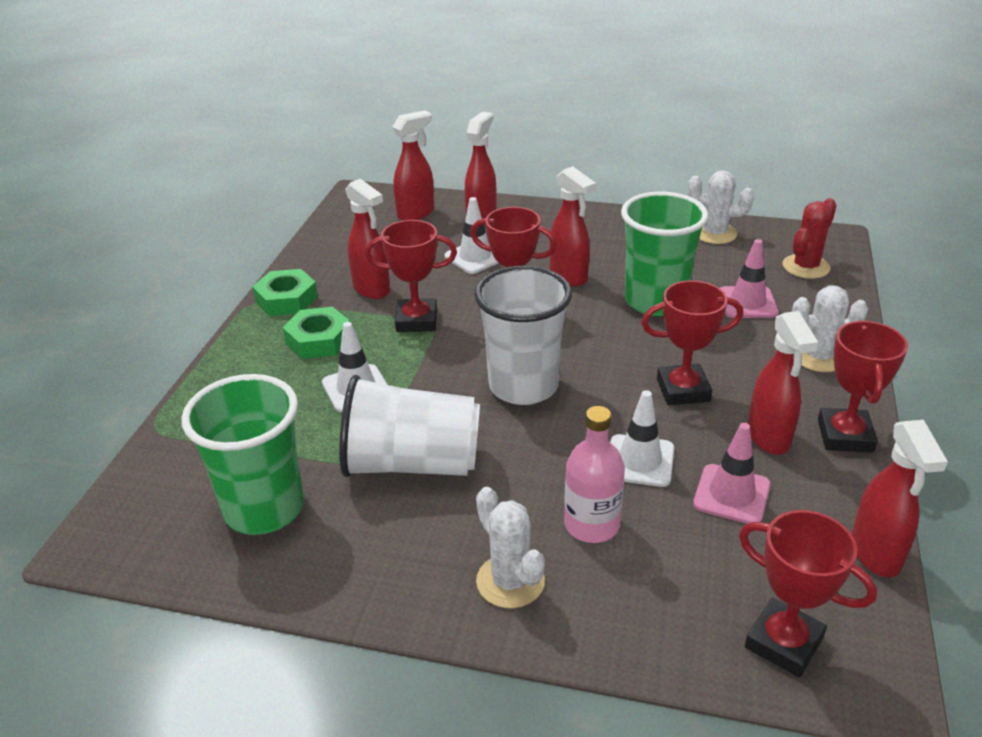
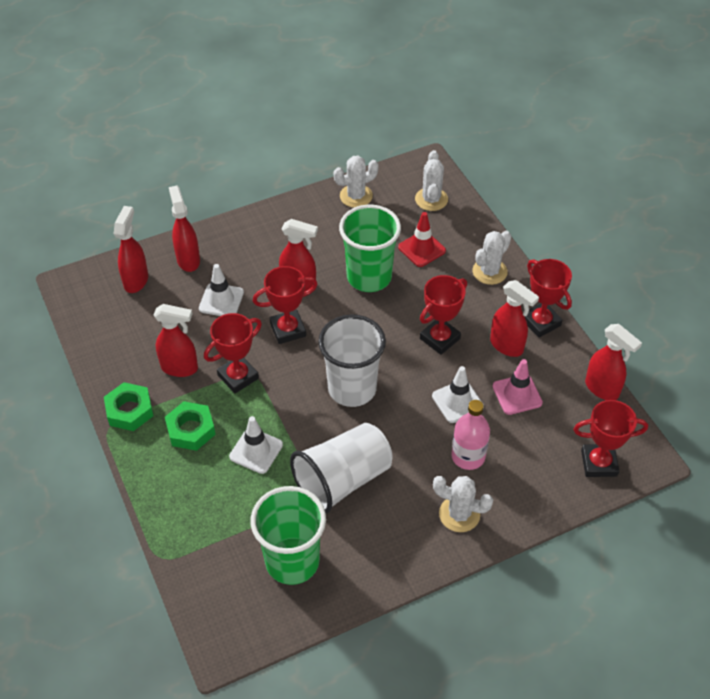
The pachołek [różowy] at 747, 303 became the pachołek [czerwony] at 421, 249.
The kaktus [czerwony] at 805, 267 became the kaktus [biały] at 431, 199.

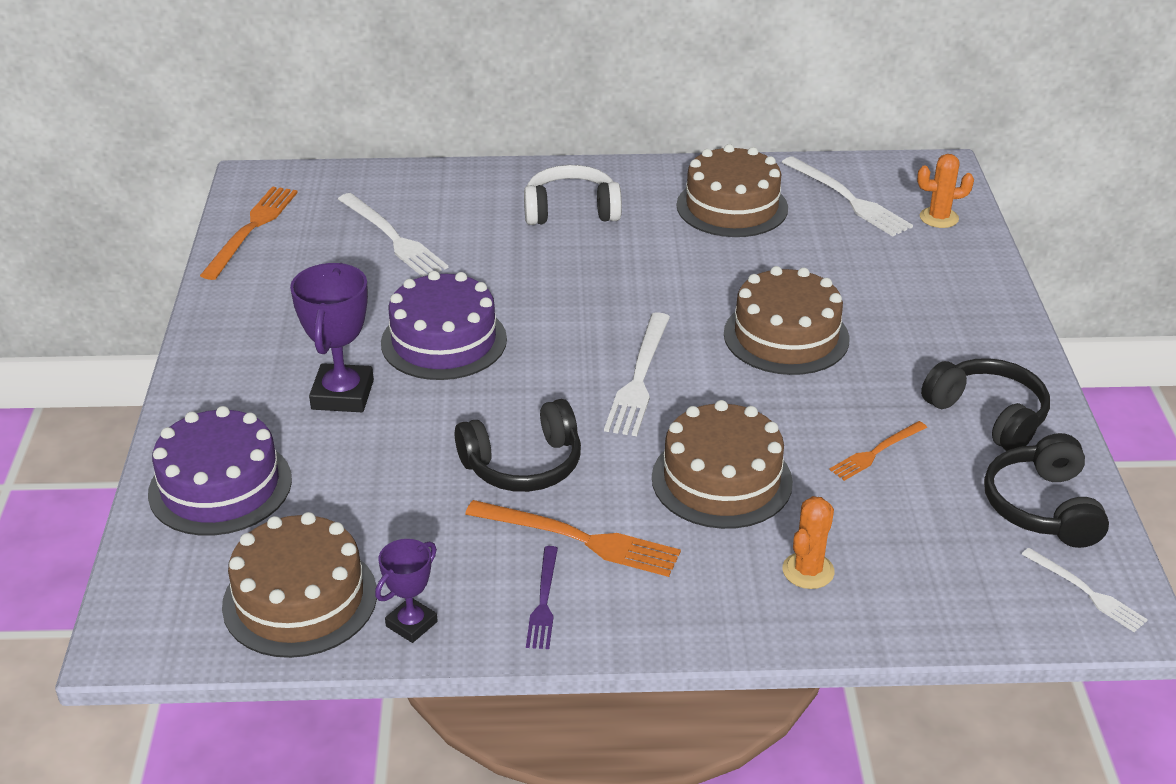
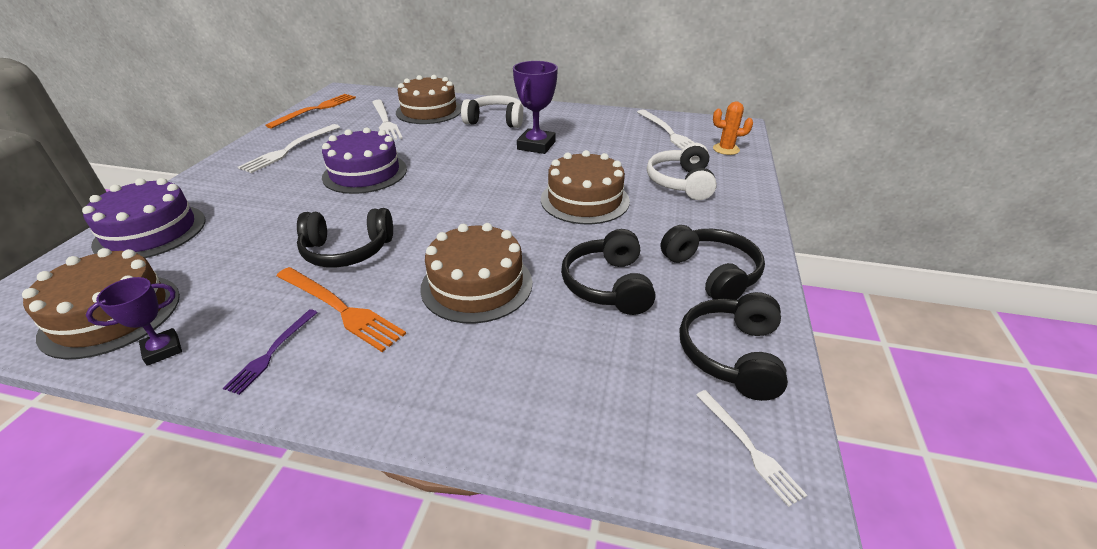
The widelec [biały] moved from 639, 378 to 290, 149.
The tort [brązowy] moved from 732, 207 to 429, 111.
The puchar [fioletowy] moved from 343, 395 to 536, 145.
The widelec [pomarańczowy] at 876, 452 was replaced by the słuchawki [czarny] at 608, 285.
The słuchawki [biały] at 681, 182 appeared.
The kaktus [pomarańczowy] at 808, 571 disappeared.

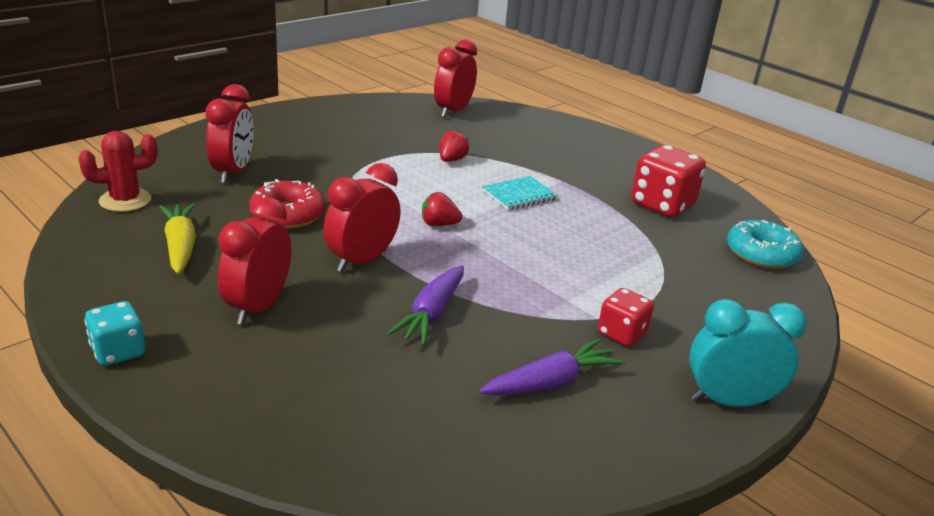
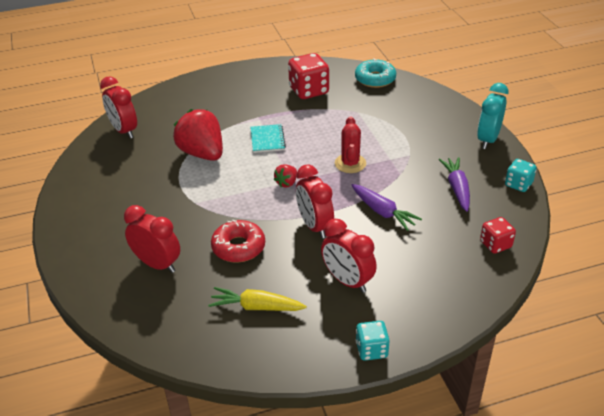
The truskawka [czerwony] at 451, 160 changed to 2.16 times the size.
The kaktus [czerwony] moved from 125, 200 to 350, 163.
The kostka do gry [czerwony] moved from 621, 334 to 495, 244.
The kostka do gry [turkusowy] at 518, 184 appeared.

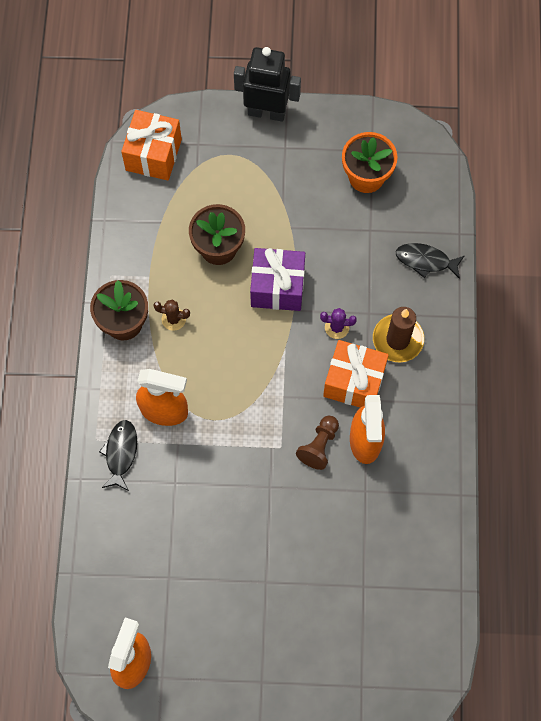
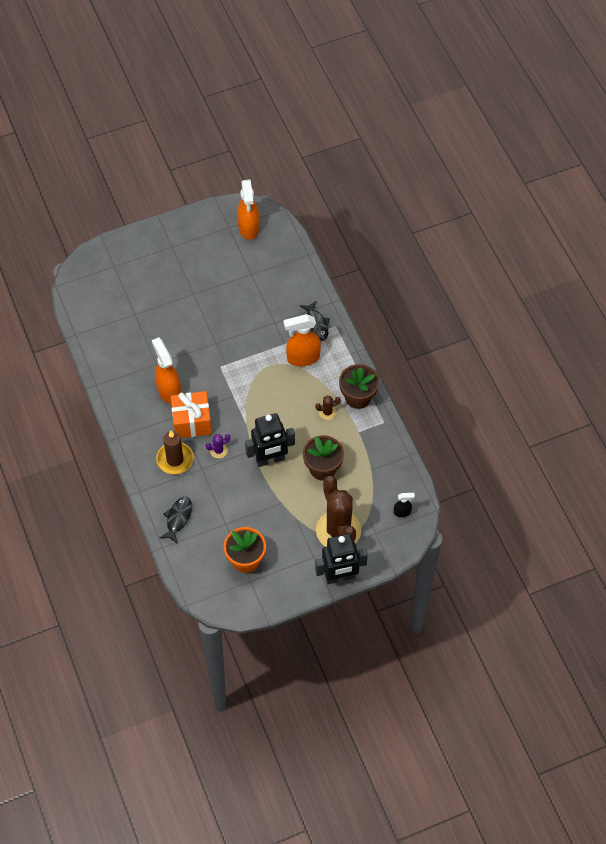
The ryba [czarny] at 425, 261 turned 60 degrees counterclockwise.
The prezent [fioletowy] at 277, 287 was replaced by the robot [czarny] at 270, 459.
The kaktus [brązowy] at 338, 530 appeared.
The prezent [pomarańczowy] at 153, 155 was replaced by the spryskiwacz [czarny] at 402, 512.
The pionek [brązowy] at 319, 446 disappeared.

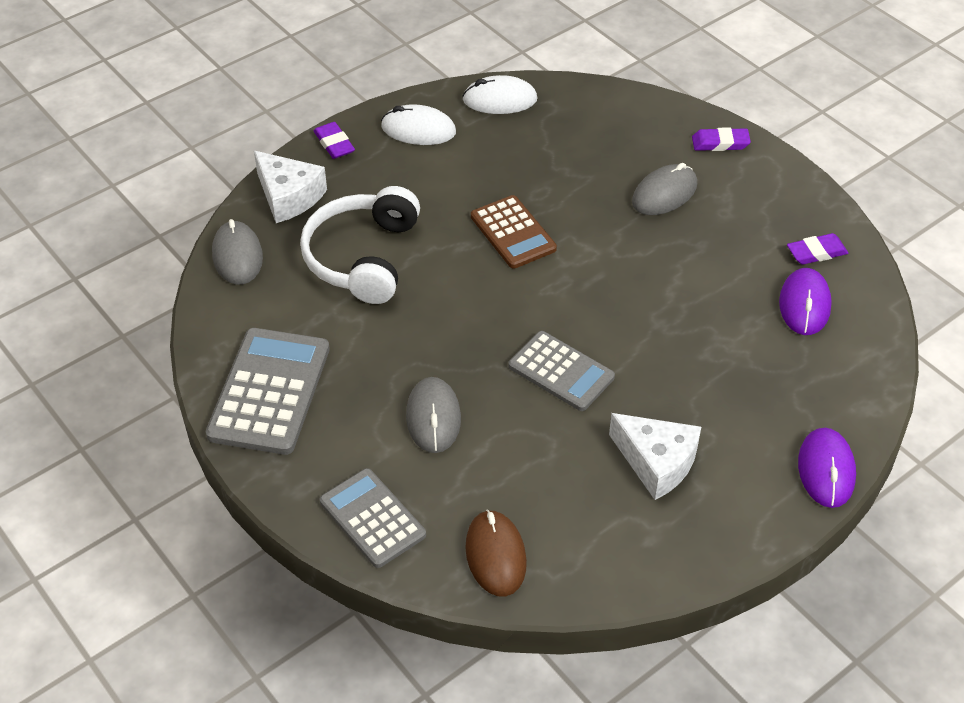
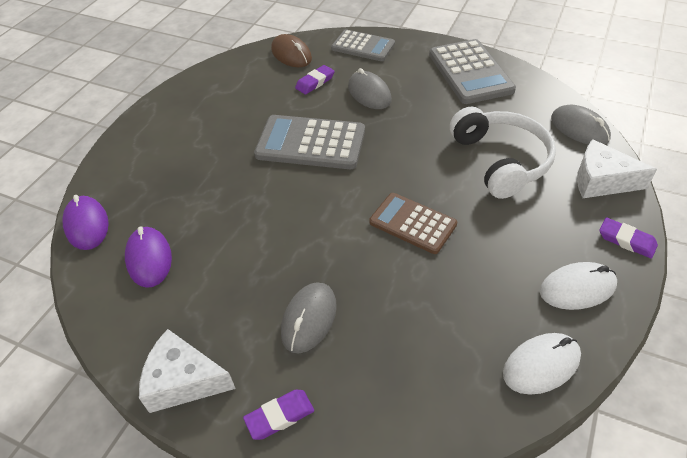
The myszka [fioletowy] moved from 826, 470 to 87, 225.
The ser [biały] moved from 657, 462 to 183, 381.
The kalkulator [szary] at 561, 372 changed to 1.51 times the size.
The gumka do mazania [fioletowy] moved from 816, 252 to 315, 82.

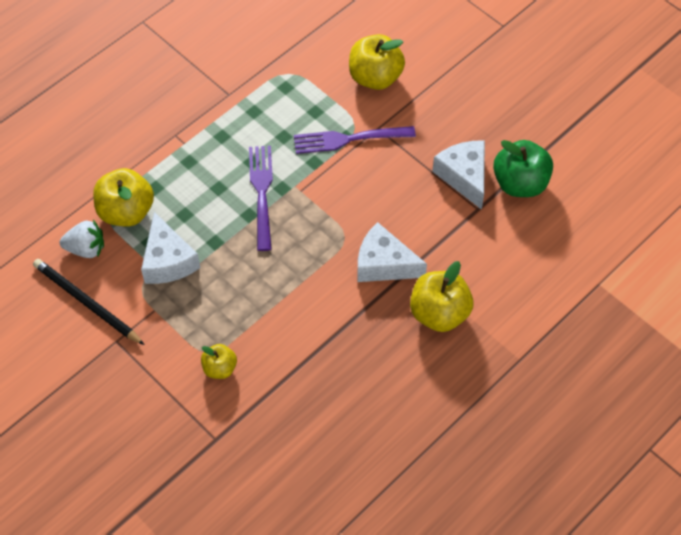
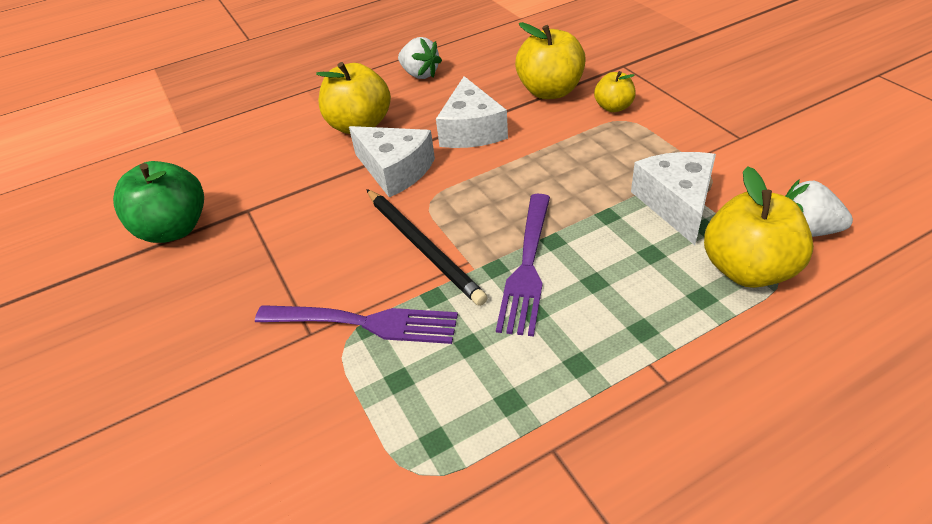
The ołówek [czarny] moved from 86, 303 to 423, 247.
The truskawka [biały] at 420, 74 appeared.
The ser [biały] moved from 464, 176 to 471, 130.
The jabłko [żółty] moved from 375, 77 to 550, 91.

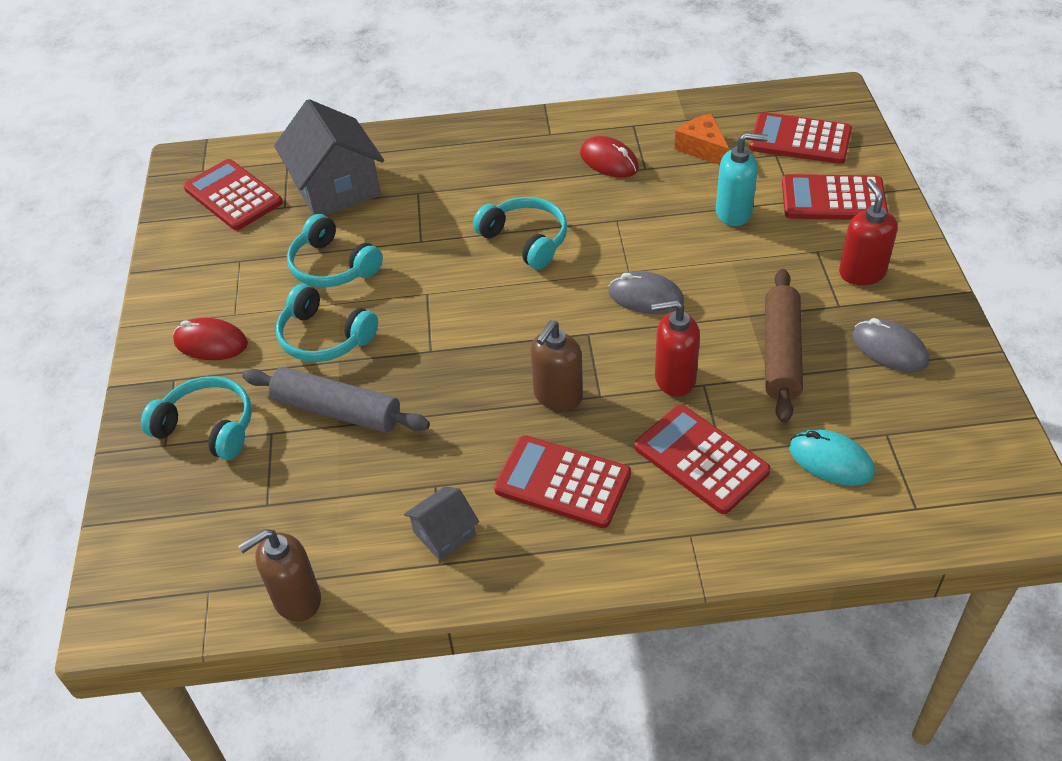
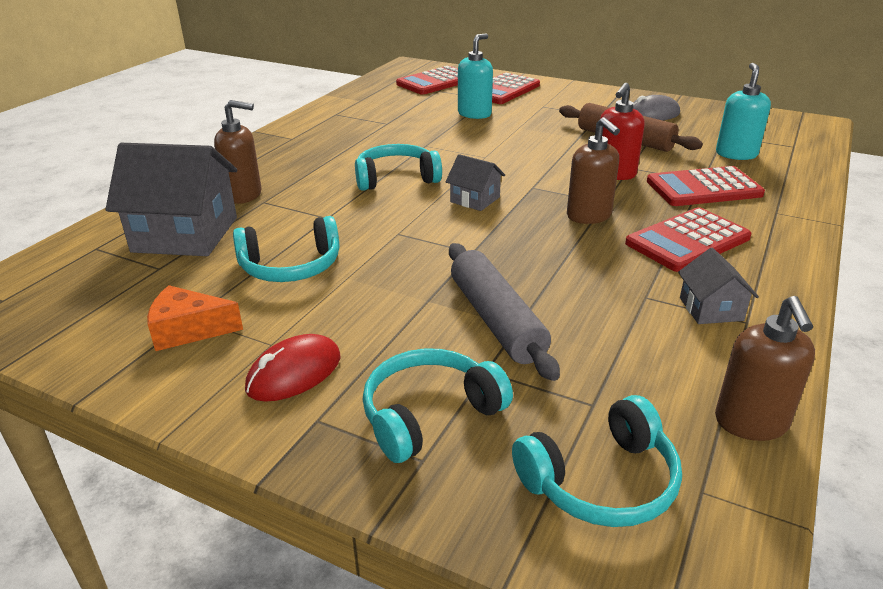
The ser [pomarańczowy] moved from 702, 148 to 188, 330.
The dozownik mydła [brązowy] at 244, 195 appeared.
The domek [szary] at 475, 199 appeared.
The wałek do ciasta [szary] at 337, 410 turned 75 degrees counterclockwise.
The słuchawki [turkusowy] moved from 324, 337 to 601, 481.
The myszka [turkusowy] at 830, 460 was replaced by the dozownik mydła [turkusowy] at 736, 154.
The kalkulator [czerwony] at 233, 196 disappeared.
The myszka [czerwony] at 609, 161 disappeared.
The myszka [szary] at 645, 297 disappeared.
The dozownik mydła [czerwony] at 861, 273 disappeared.

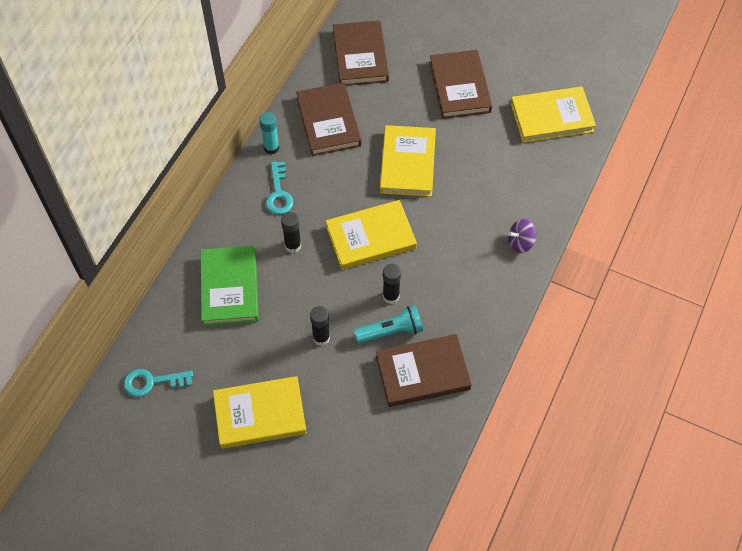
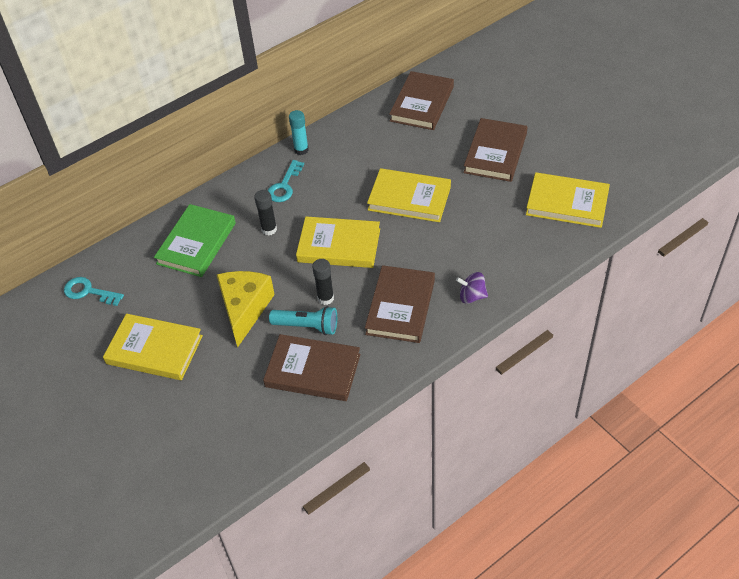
The klej w sztyfcie [czarny] at 321, 338 was replaced by the ser [żółty] at 244, 309.
The książka [brązowy] moved from 328, 122 to 400, 307.
The książka [żółty] at 407, 163 turned 75 degrees clockwise.

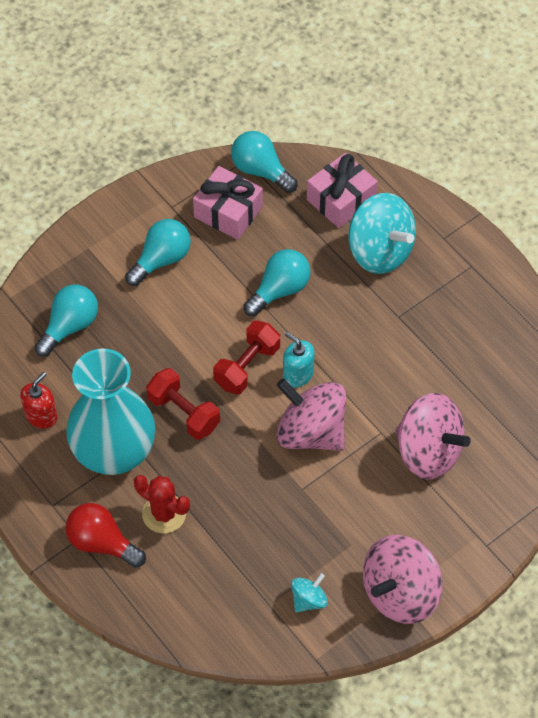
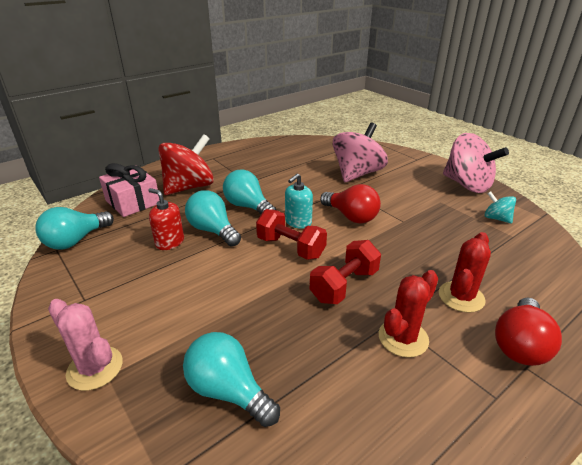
The kaktus [różowy] at 95, 368 appeared.
The dozownik mydła [czerwony] moved from 41, 416 to 170, 242.
The bączek [turkusowy] at 380, 251 became the bączek [czerwony] at 189, 187.
The żarówka [turkusowy] moved from 161, 260 to 248, 207.
The bączek [różowy] at 311, 432 was replaced by the żarówka [czerwony] at 351, 216.
The wazon [turkusowy] at 114, 452 was replaced by the kaktus [czerwony] at 403, 338.
The prezent [różowy] at 228, 212 disappeared.

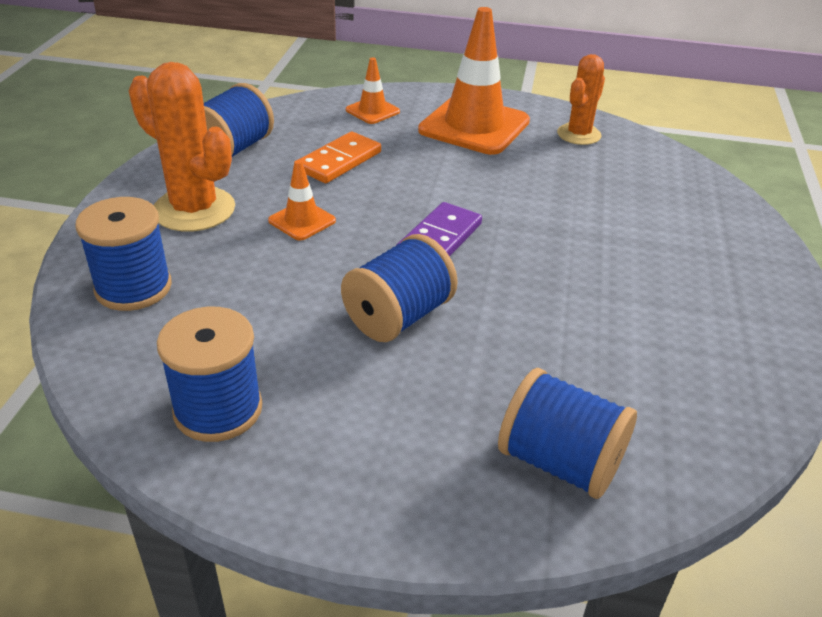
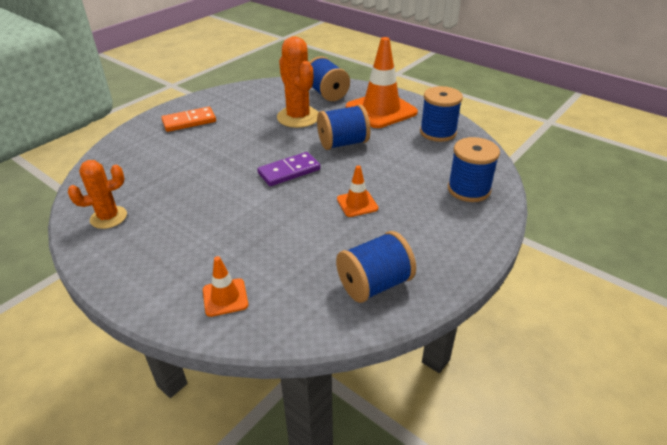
The kostka domina [pomarańczowy] moved from 339, 161 to 189, 121.
The kaktus [pomarańczowy] moved from 194, 209 to 298, 117.
The pachołek [pomarańczowy] moved from 474, 126 to 381, 110.

